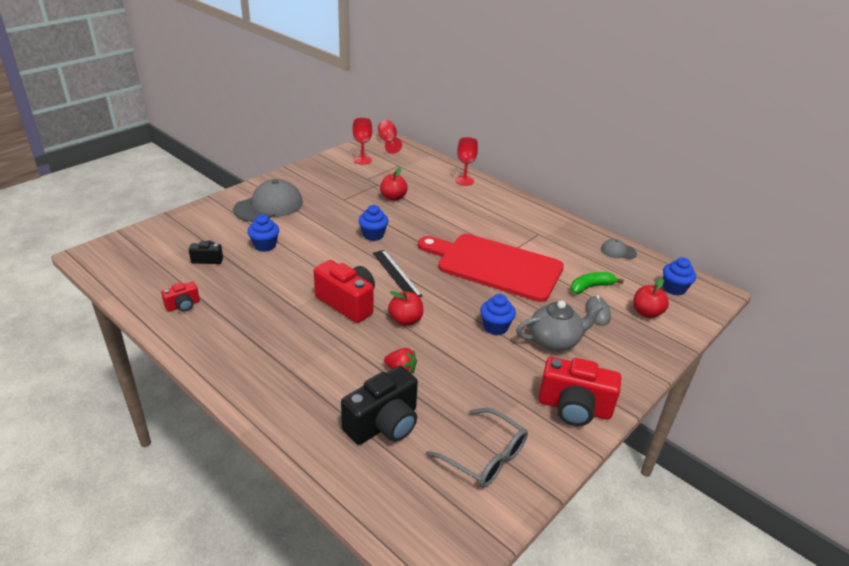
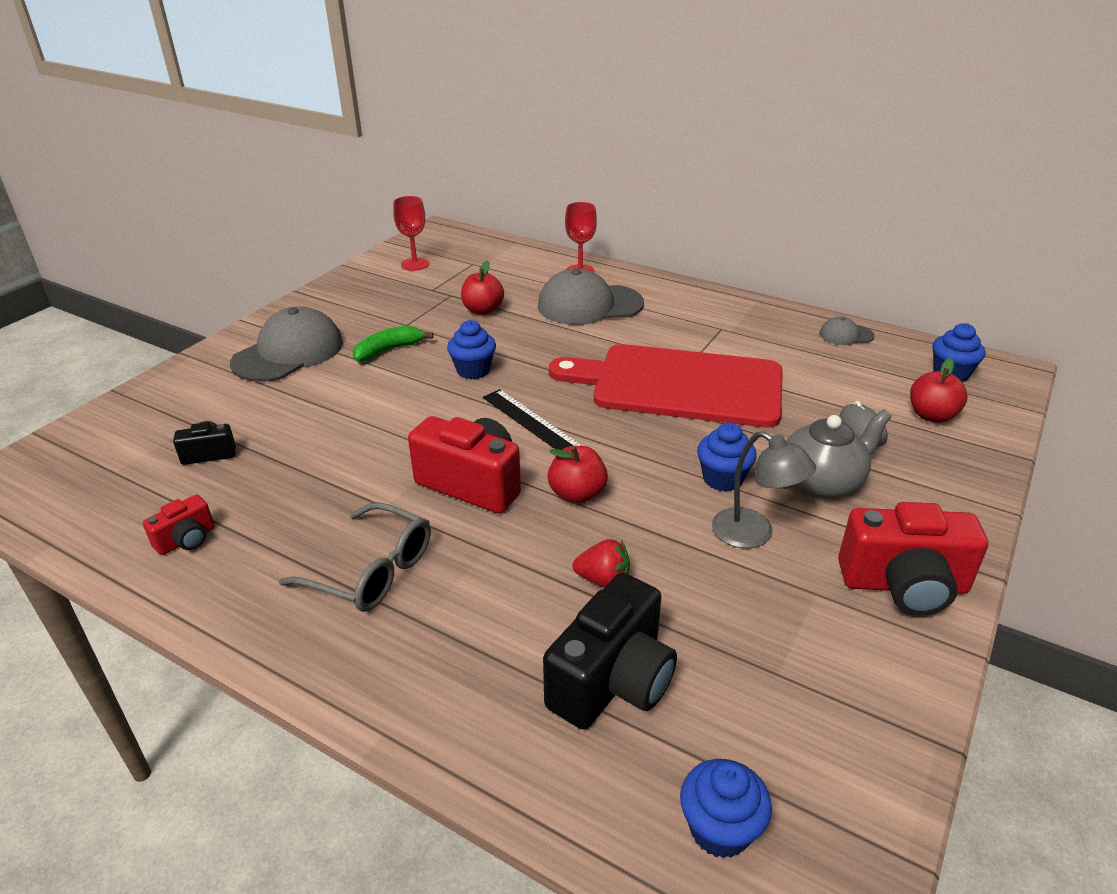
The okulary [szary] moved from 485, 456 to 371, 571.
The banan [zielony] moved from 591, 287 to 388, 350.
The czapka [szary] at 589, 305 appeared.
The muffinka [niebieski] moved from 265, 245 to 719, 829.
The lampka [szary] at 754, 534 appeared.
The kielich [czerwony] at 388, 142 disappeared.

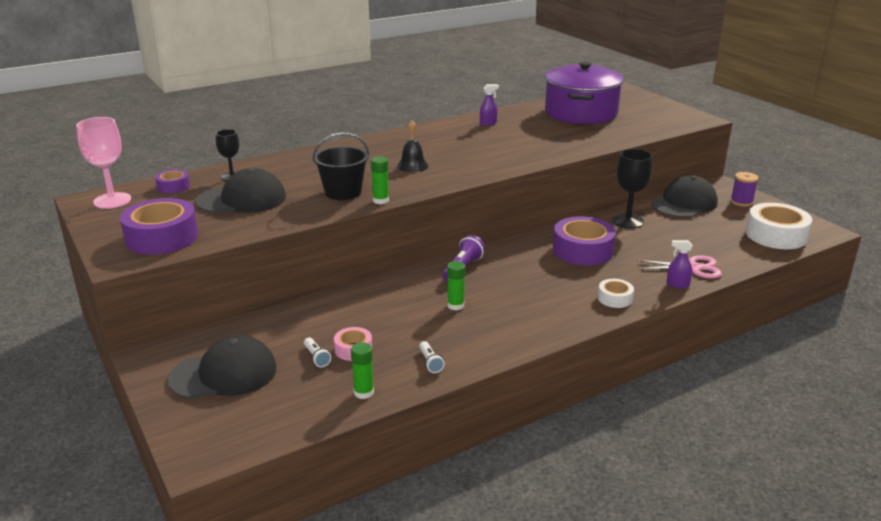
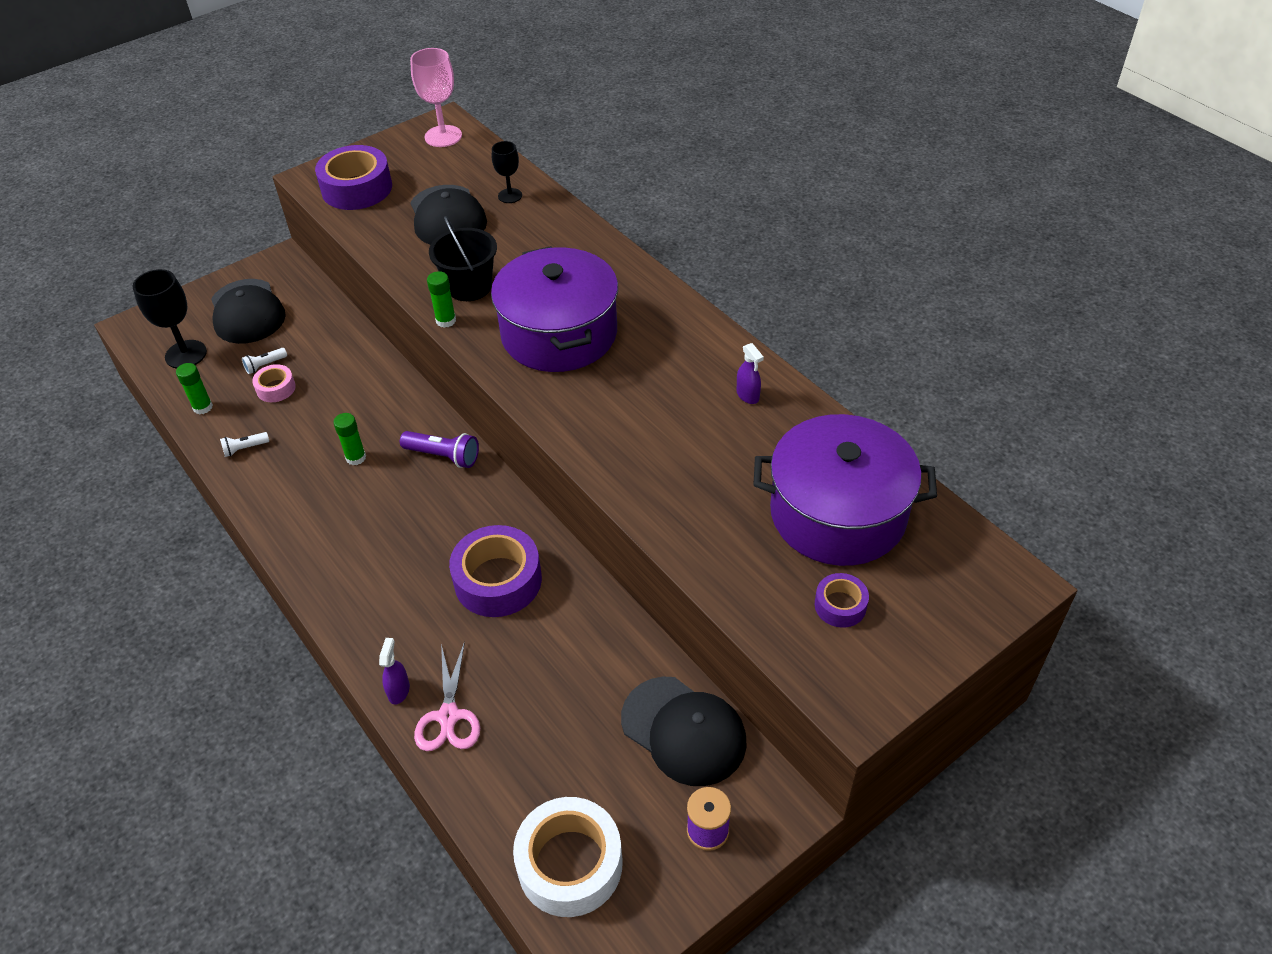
The kielich [czarny] moved from 628, 221 to 186, 354.
The dzwonek [czarny] at 412, 166 was replaced by the garnek [fioletowy] at 559, 333.
The taśma klejąca [fioletowy] moved from 173, 186 to 840, 605.
The taśma klejąca [biały] at 615, 298 disappeared.

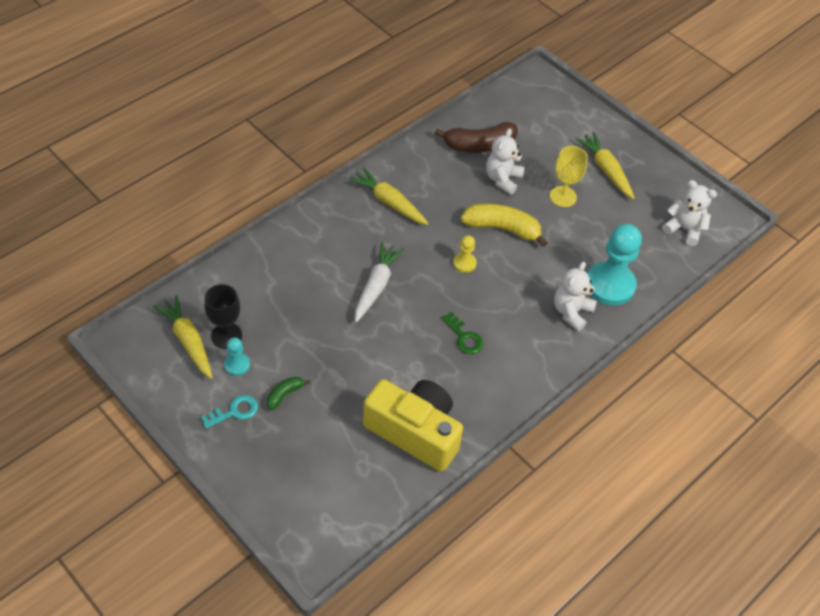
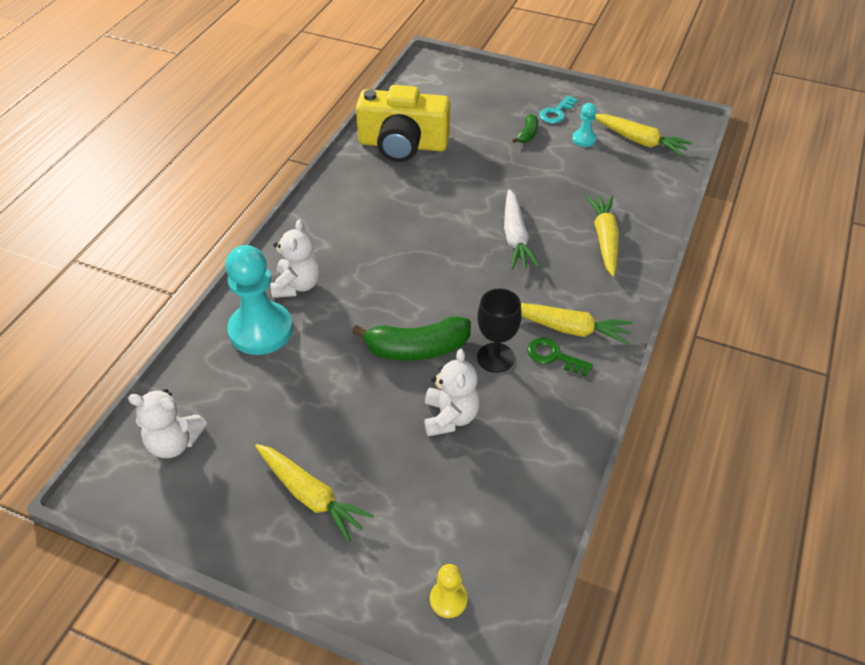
The banan [żółty] at 502, 228 became the banan [zielony] at 417, 349.
The pionek [żółty] moved from 464, 263 to 448, 599.
The kielich [czarny] moved from 226, 336 to 495, 358.
The klucz [zielony] moved from 464, 337 to 553, 356.
The marchewka [żółty] at 604, 239 appeared.
The banan [brązowy] at 479, 145 disappeared.
The kielich [żółty] at 563, 196 disappeared.

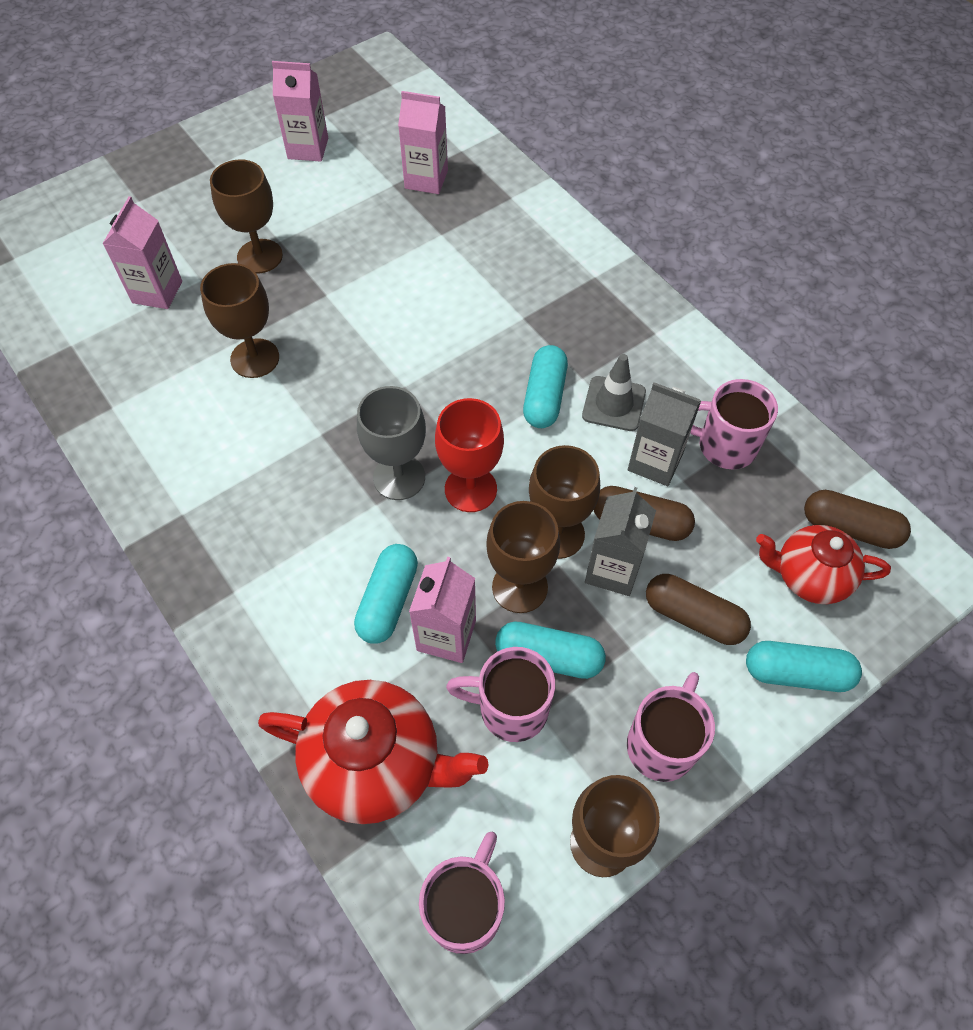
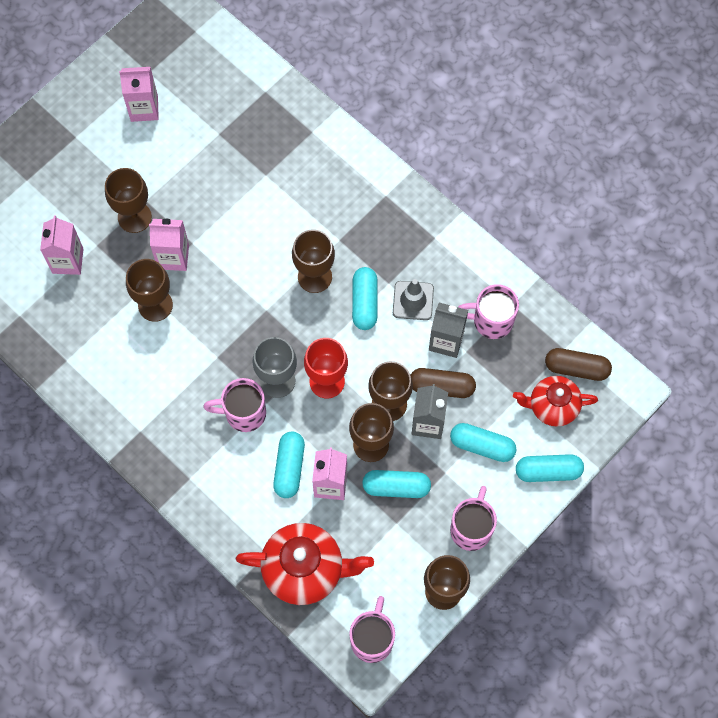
The karton mleka [różowy] moved from 426, 179 to 173, 257.
The kubek [różowy] moved from 510, 709 to 243, 413.
The kielich [brązowy] at 315, 277 appeared.
The kapsułka [brązowy] at 693, 617 became the kapsułka [turkusowy] at 482, 446.

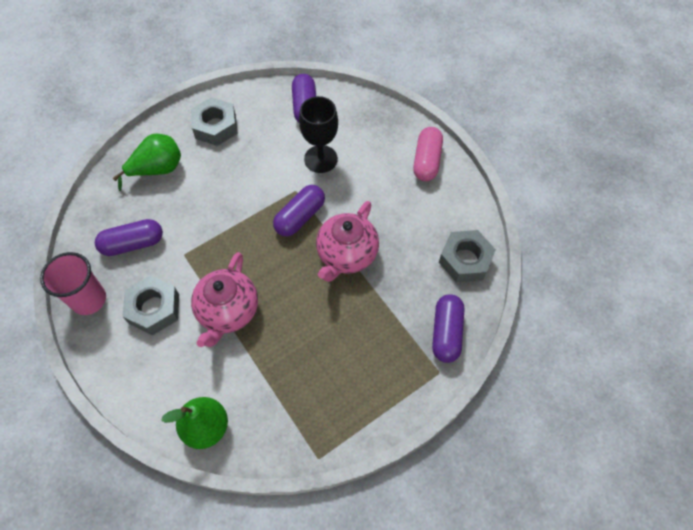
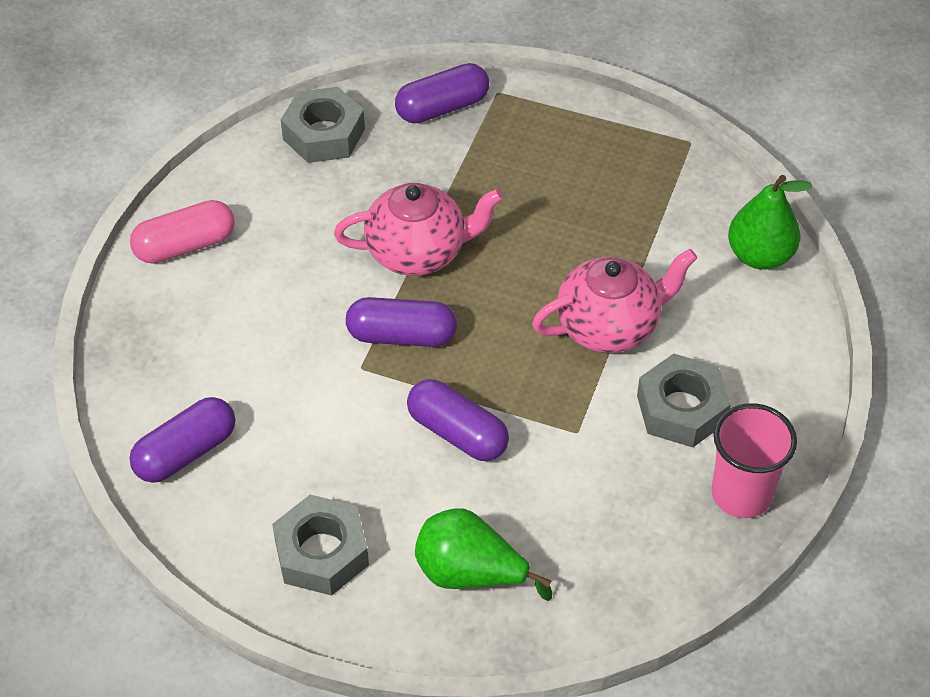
The kapsułka [fioletowy] moved from 133, 244 to 457, 433.
The kielich [czarny] at 320, 159 disappeared.

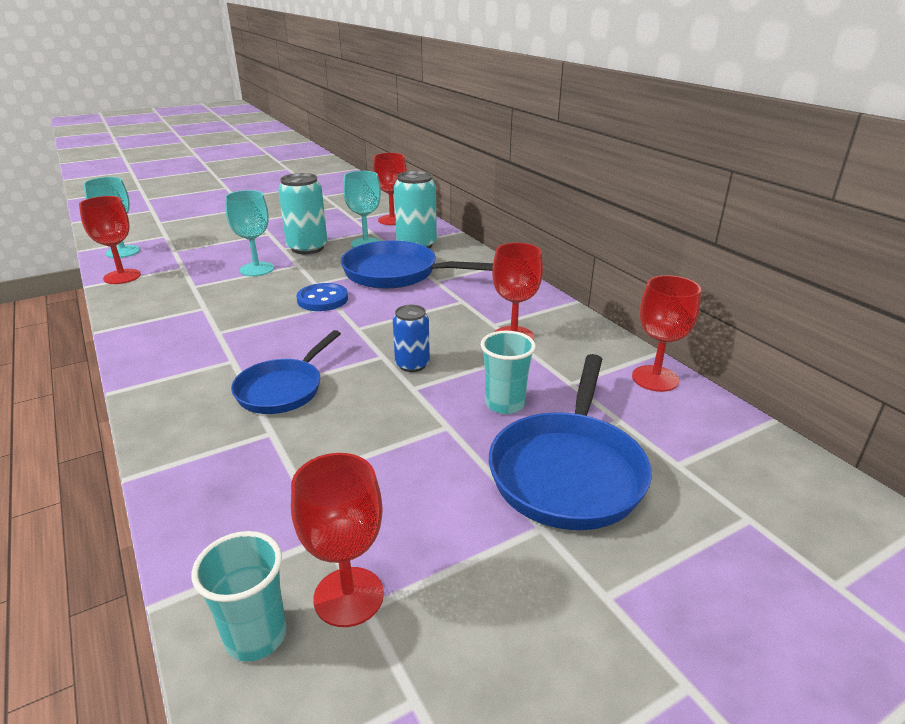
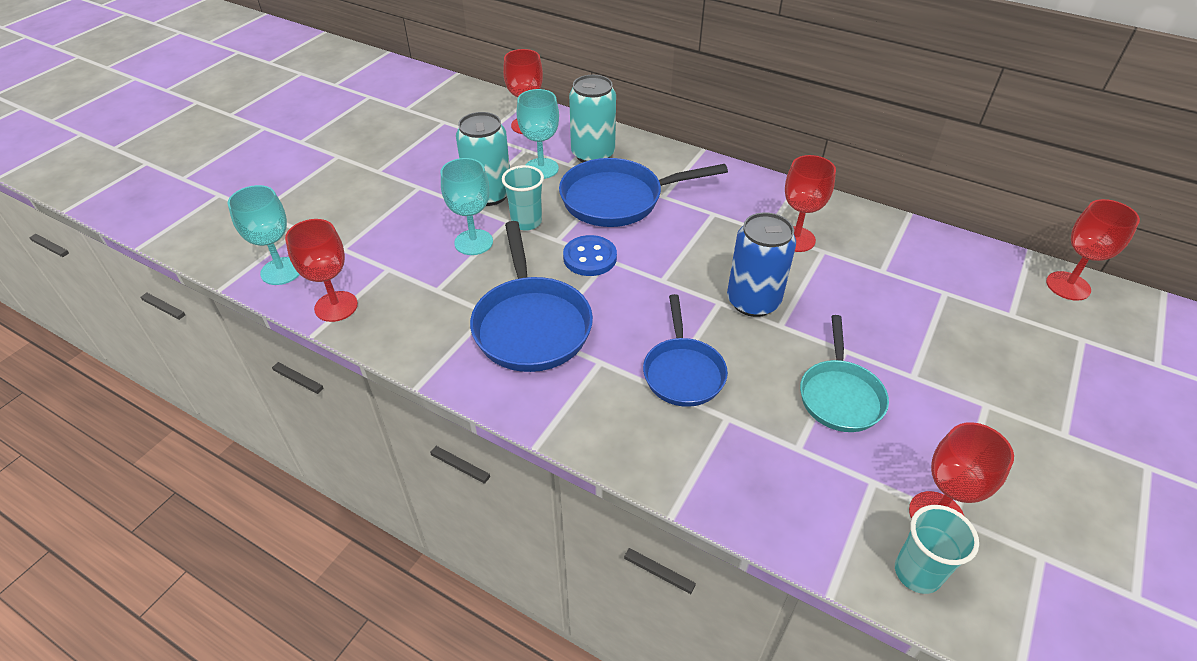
The patelnia [niebieski] moved from 568, 471 to 531, 325.
The szklanka [turkusowy] moved from 504, 404 to 526, 222.
The puszka [niebieski] at 412, 364 changed to 1.65 times the size.
The patelnia [turkusowy] at 840, 396 appeared.
The kielich [czerwony] moved from 655, 378 to 1068, 286.

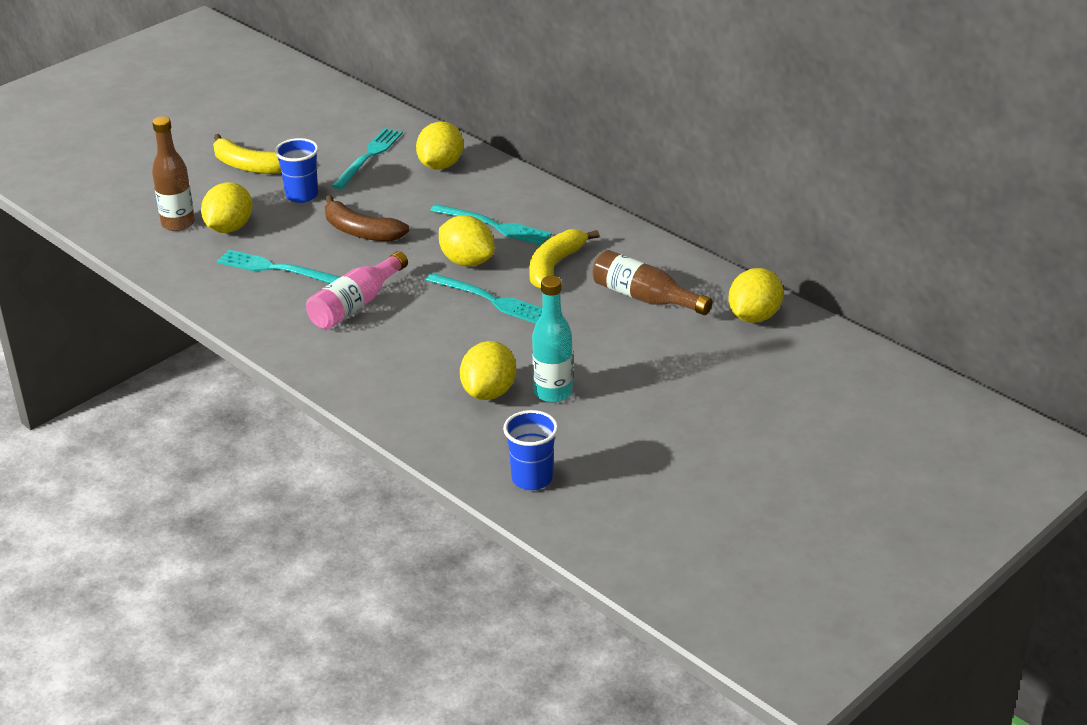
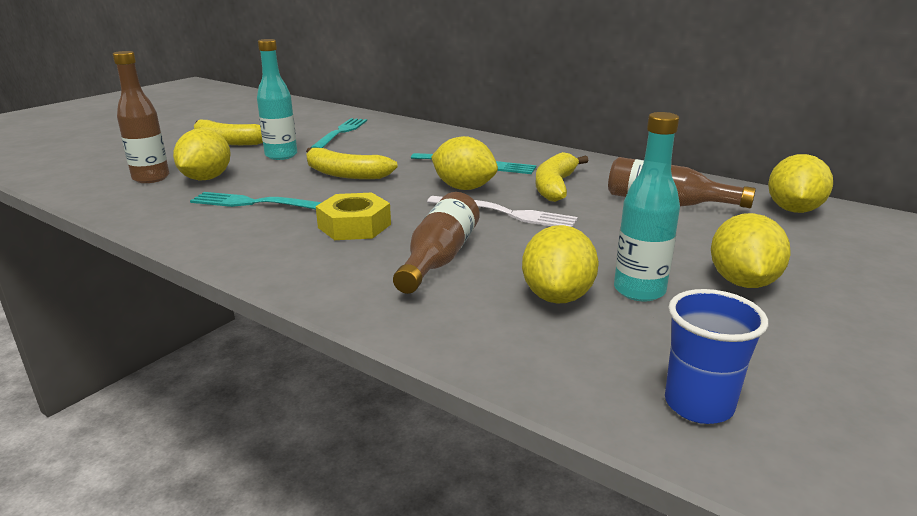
The szklanka [niebieski] at 302, 195 was replaced by the butelka [turkusowy] at 281, 155.
The banan [brązowy] at 360, 231 became the banan [żółty] at 345, 174.
The butelka [różowy] at 355, 305 was replaced by the nakrętka [żółty] at 354, 226.
The butelka [brązowy] at 439, 258 appeared.
The widelec [turkusowy] at 490, 300 became the widelec [biały] at 505, 213.
The cytryna [żółty] moved from 440, 165 to 742, 282.

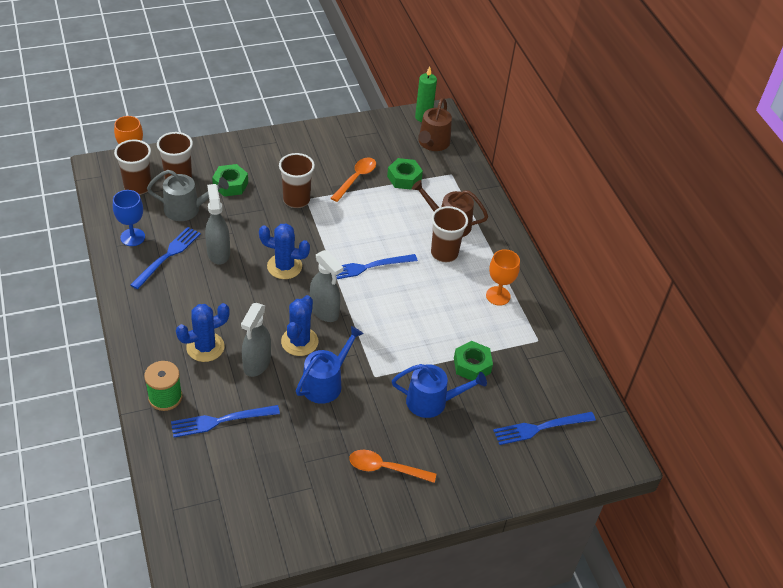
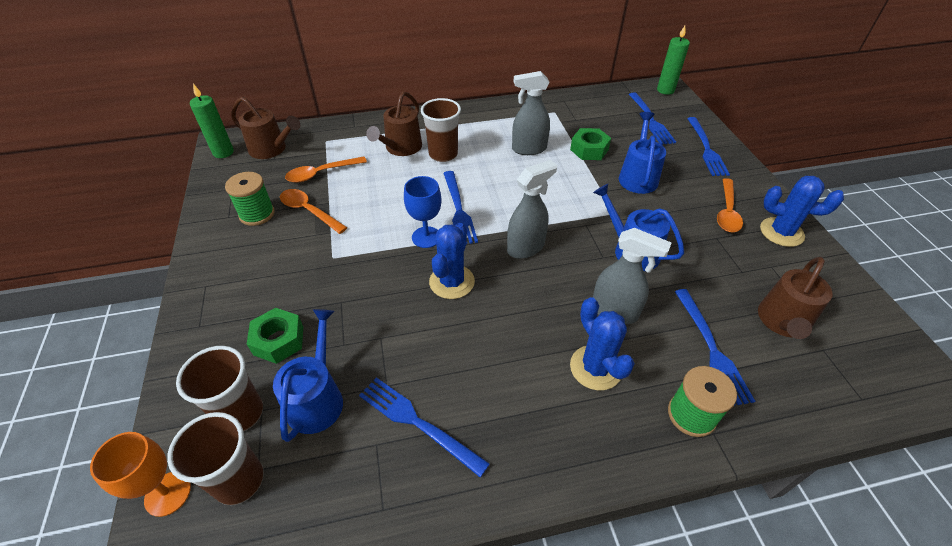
The szpulka [zielony] at 257, 214 appeared.
The konewka [szary] at 186, 209 became the konewka [niebieski] at 317, 399.
The nakrętka [zielony] at 404, 178 was replaced by the łyżka [pomarańczowy] at 321, 173.
The kielich [niebieski] moved from 132, 237 to 426, 237.
The spryskiwacz [szary] moved from 218, 253 to 528, 149.
The świeca [zielony] at 665, 90 appeared.
The widelec [niebieski] at 706, 148 appeared.
The konewka [brązowy] at 782, 322 appeared.
The kaktus [niebieski] moved from 299, 341 to 781, 232.
The szklanka [brązowy] at 296, 200 disappeared.
The kielich [pomarańczowy] at 498, 296 disappeared.

